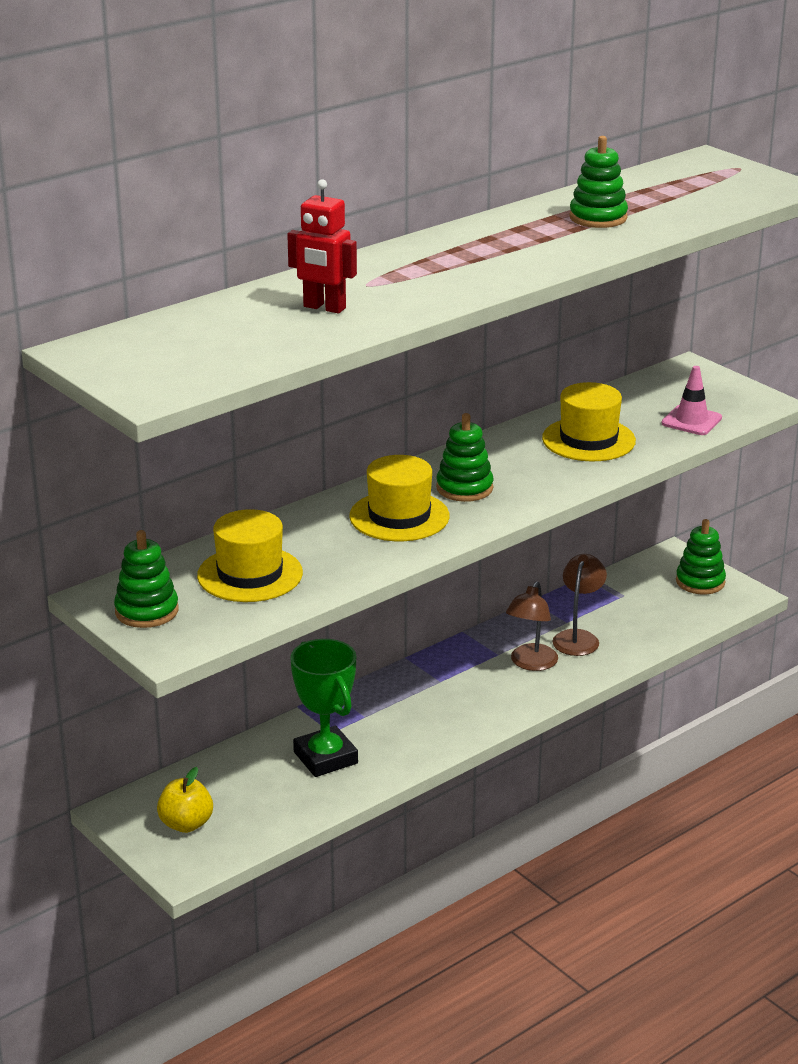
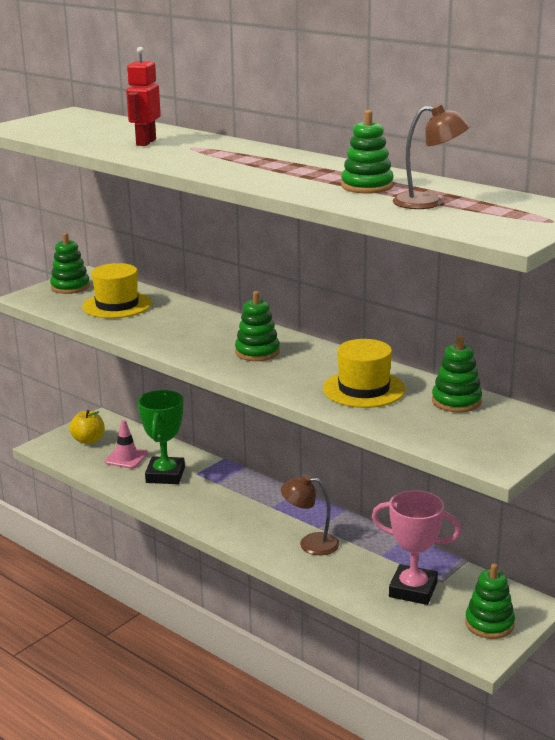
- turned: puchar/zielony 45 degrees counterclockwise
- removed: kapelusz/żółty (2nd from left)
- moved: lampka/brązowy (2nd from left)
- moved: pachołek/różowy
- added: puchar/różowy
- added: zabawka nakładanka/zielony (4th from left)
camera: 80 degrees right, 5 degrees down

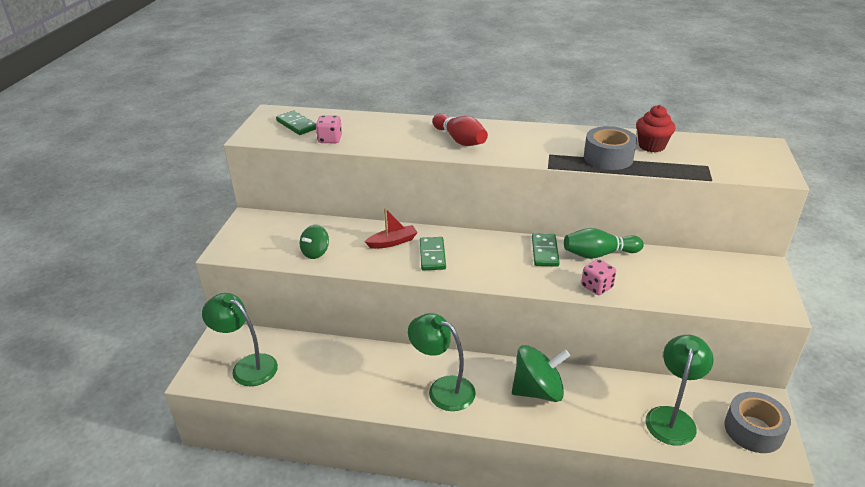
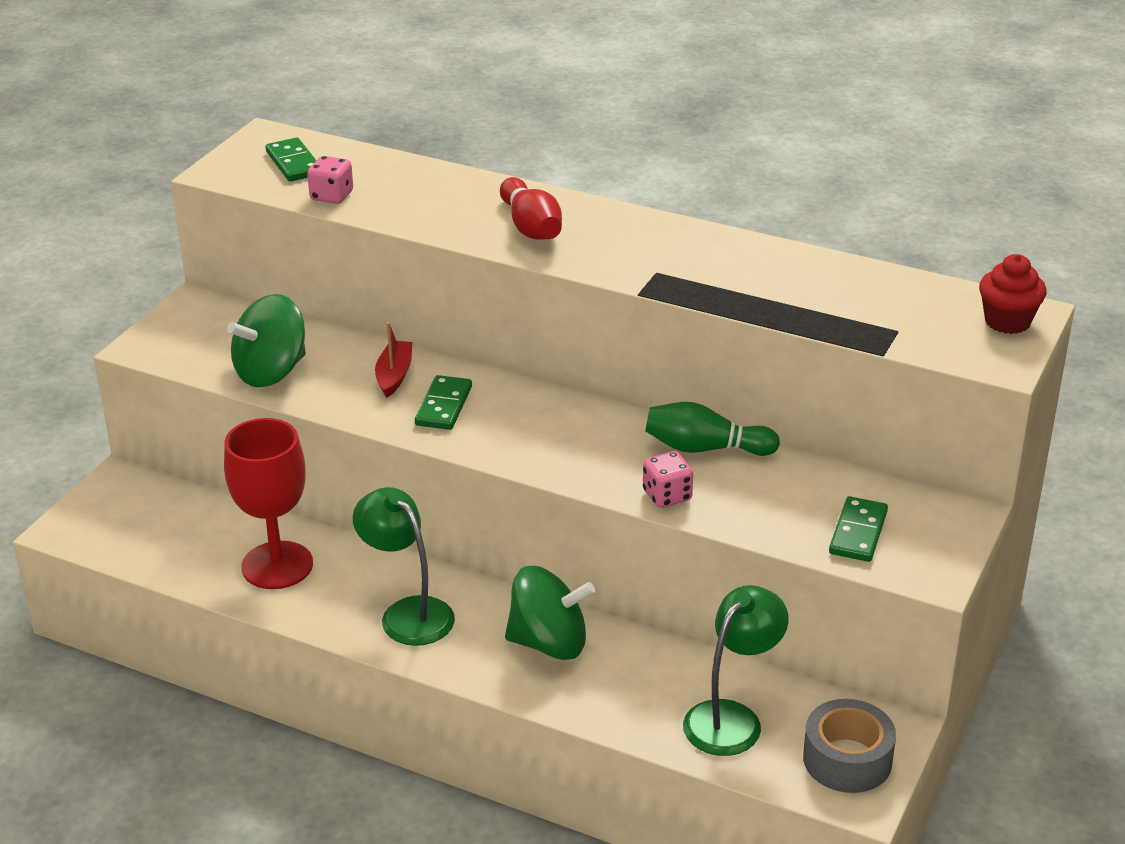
- removed: lampka/zielony (1st from left)
- resized: bączek/zielony (1st from left) x1.75
- turned: łódka/czerwony 75 degrees counterclockwise
- moved: kostka domina/zielony (3rd from left)
- removed: taśma klejąca/szary (1st from left)
- moved: muffinka/czerwony
- added: kielich/czerwony
camera: 15 degrees right, 0 degrees up

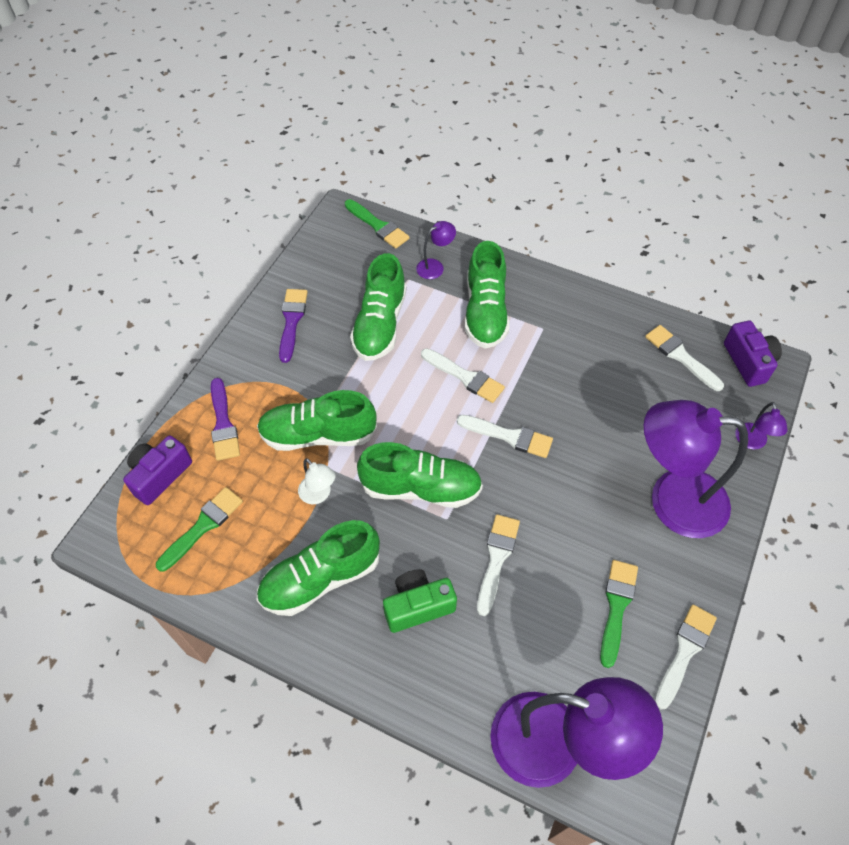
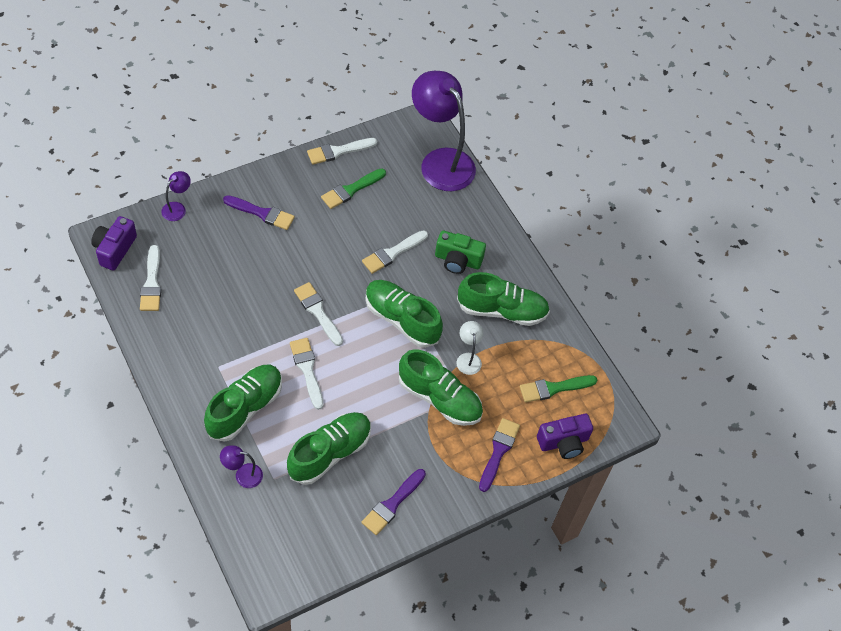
- removed: pędzel/zielony (2nd from left)
- replaced: lampka/fioletowy (3rd from left) to pędzel/fioletowy (1st from left)
camera: 150 degrees left, 0 degrees up

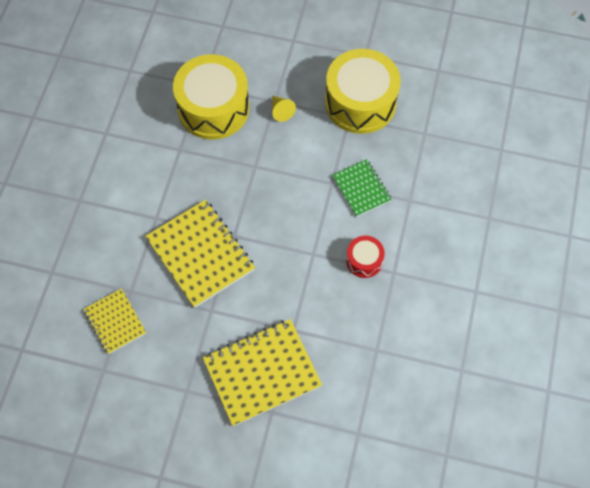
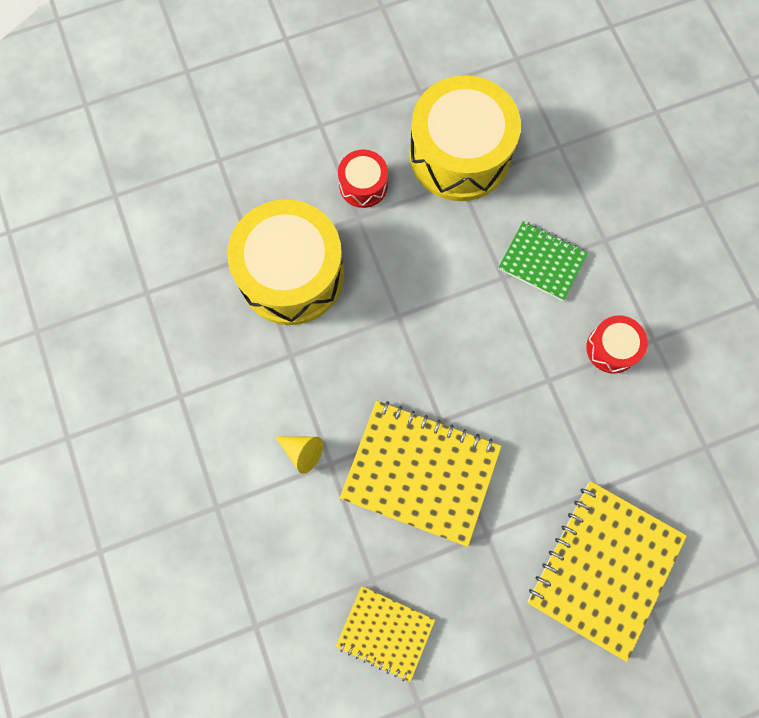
- moved: stożek/żółty
- added: bęben/czerwony (1st from left)
camera: 35 degrees left, 10 degrees up

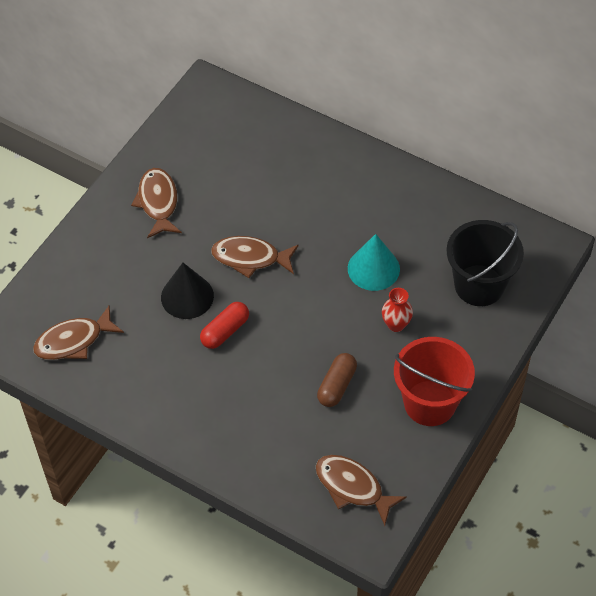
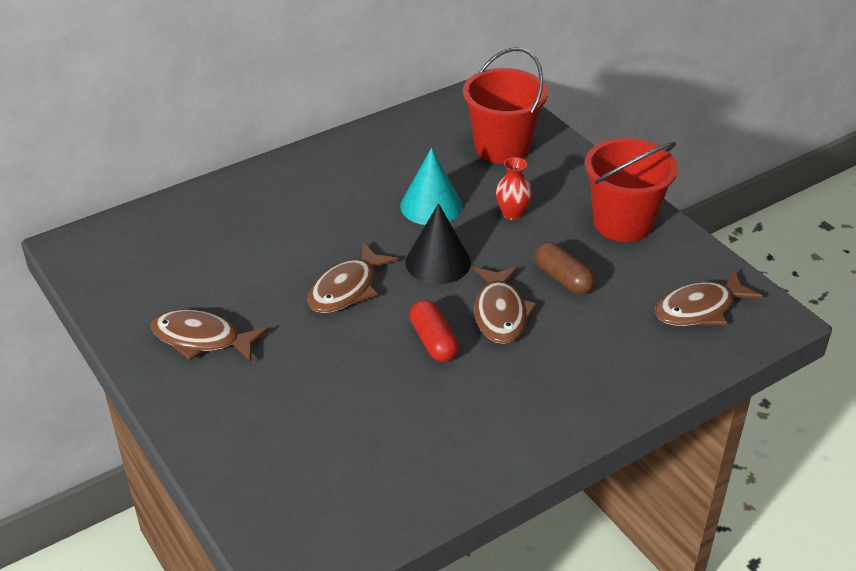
- moved: ryba/brązowy (1st from left in the first image) to ryba/brązowy (3rd from left)
- moved: stożek/czarny
- recoloured: wiadro/czarny to wiadro/czerwony (1st from left)
camera: 65 degrees left, 15 degrees down

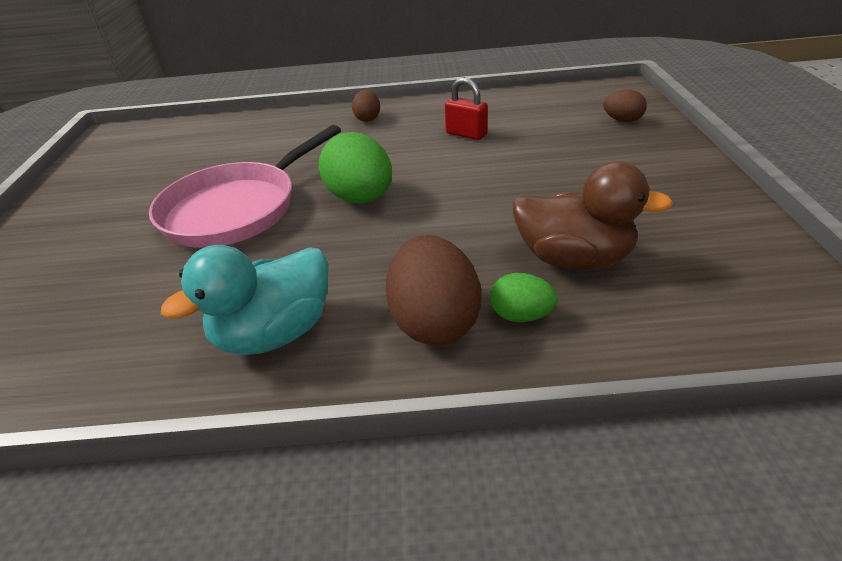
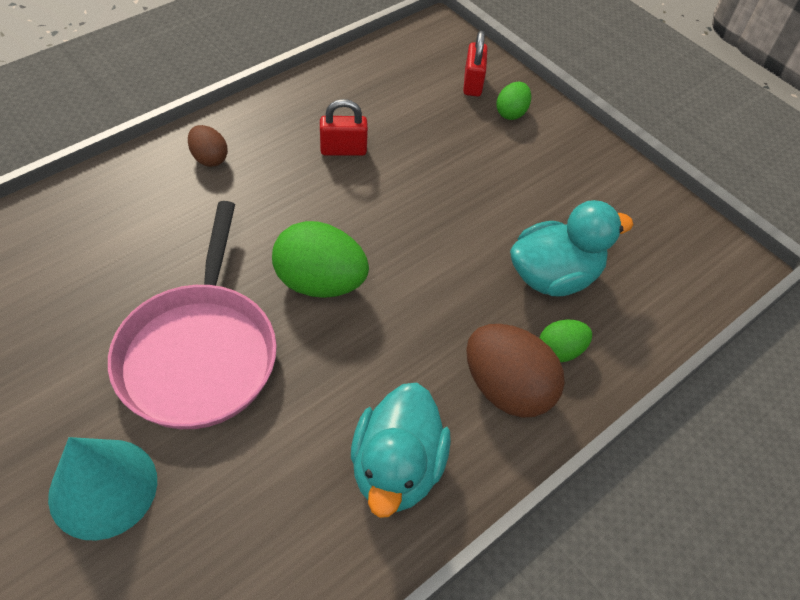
- recoloured: kaczka/brązowy to kaczka/turkusowy (2nd from left)
- replaced: jajko/brązowy (3rd from left) to kłódka/czerwony (2nd from left)
- added: stożek/turkusowy
- added: jajko/zielony (2nd from left)
camera: 45 degrees left, 15 degrees up

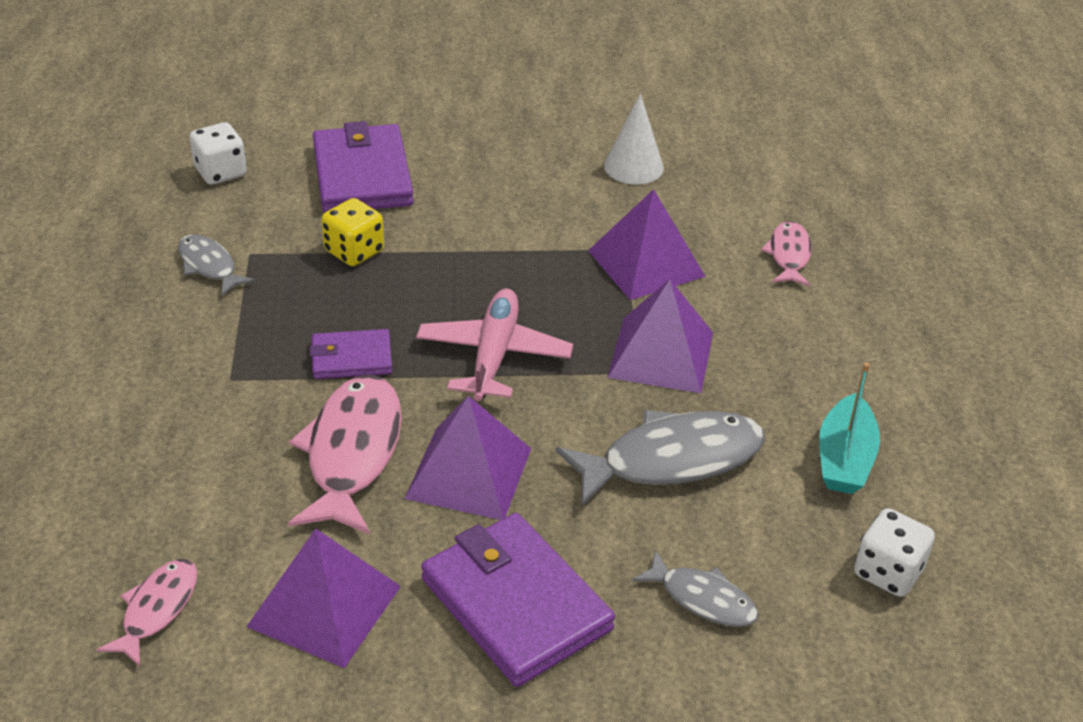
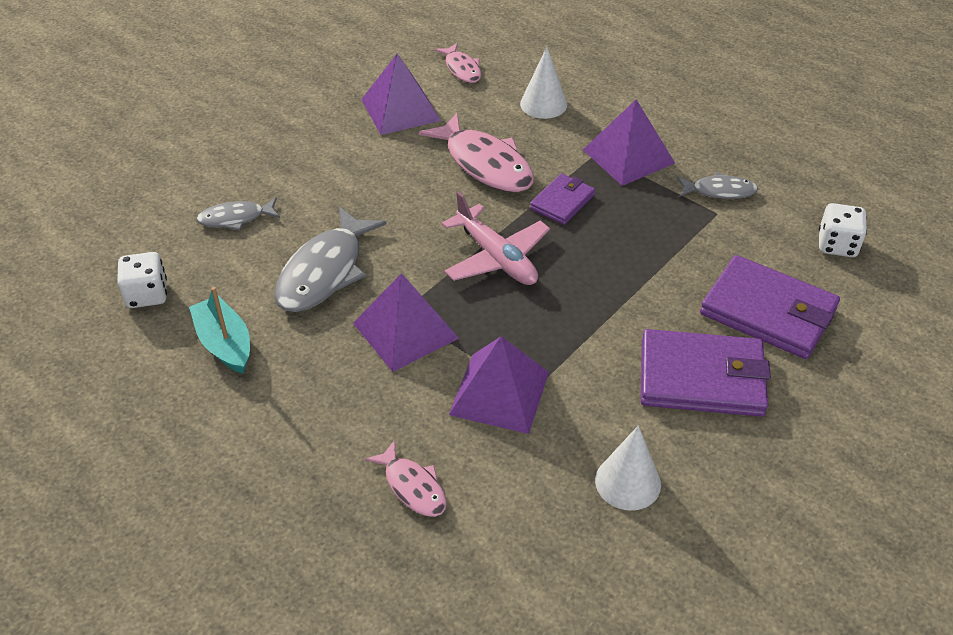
- removed: kostka do gry/żółty
- moved: piramida/fioletowy (2nd from left in the first image) to piramida/fioletowy (4th from left)
- moved: portfel/fioletowy (3rd from left in the first image) to portfel/fioletowy (2nd from left)
- added: stożek/biały (1st from left)
camera: 135 degrees right, 5 degrees up

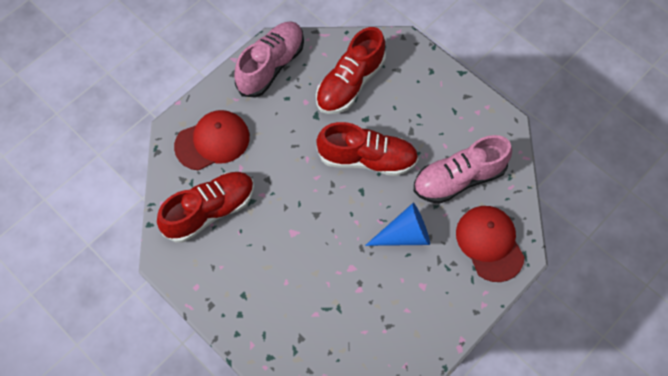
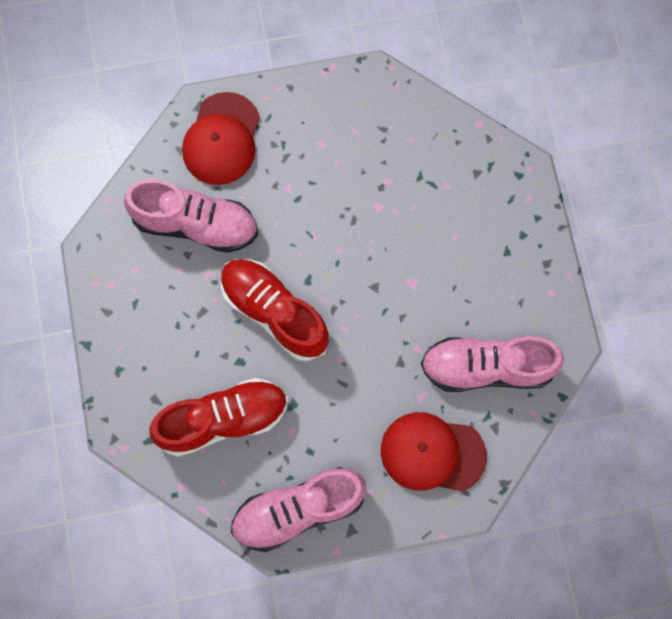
- recoloured: but/czerwony (1st from left) to but/różowy (3rd from left)
- removed: stożek/niebieski
camera: 145 degrees left, 10 degrees up

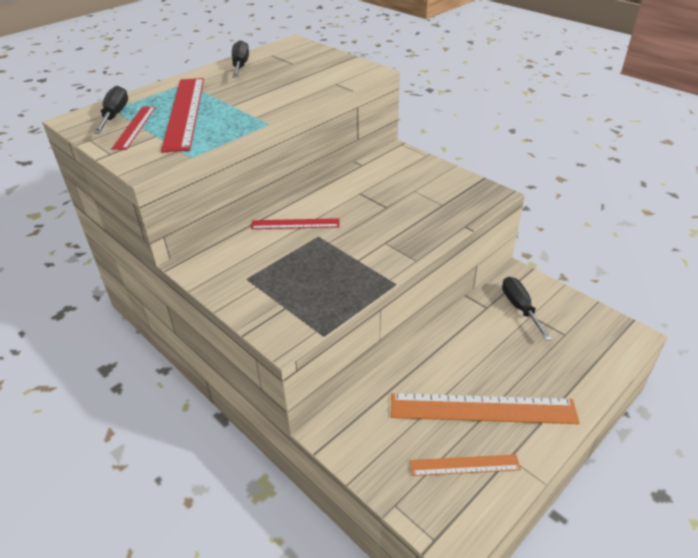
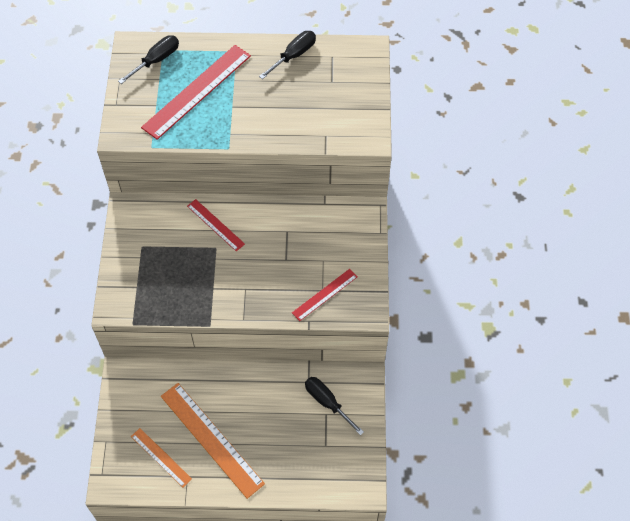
- moved: linijka/czerwony (1st from left in the first image) to linijka/czerwony (3rd from left)
- turned: śrubokręt/czarny (3rd from left) 75 degrees counterclockwise
camera: 45 degrees right, 20 degrees up

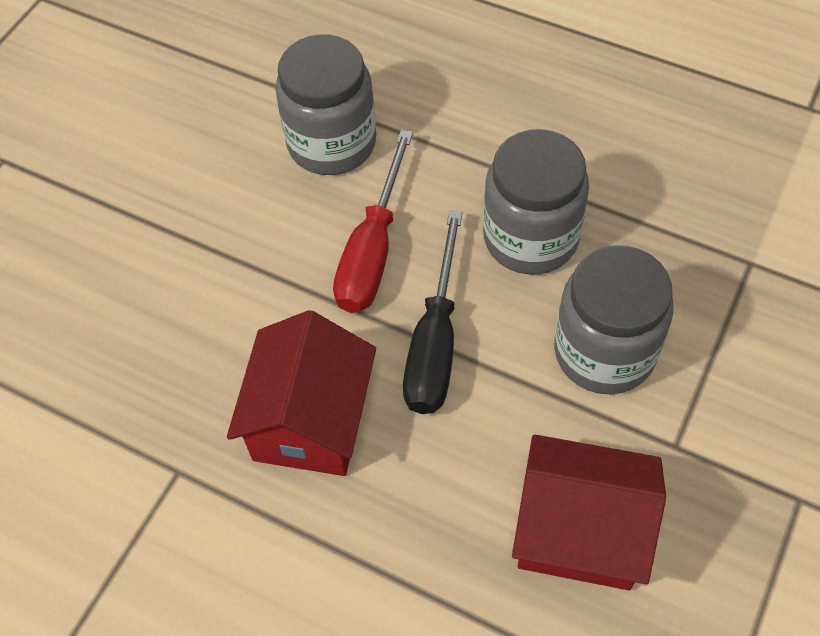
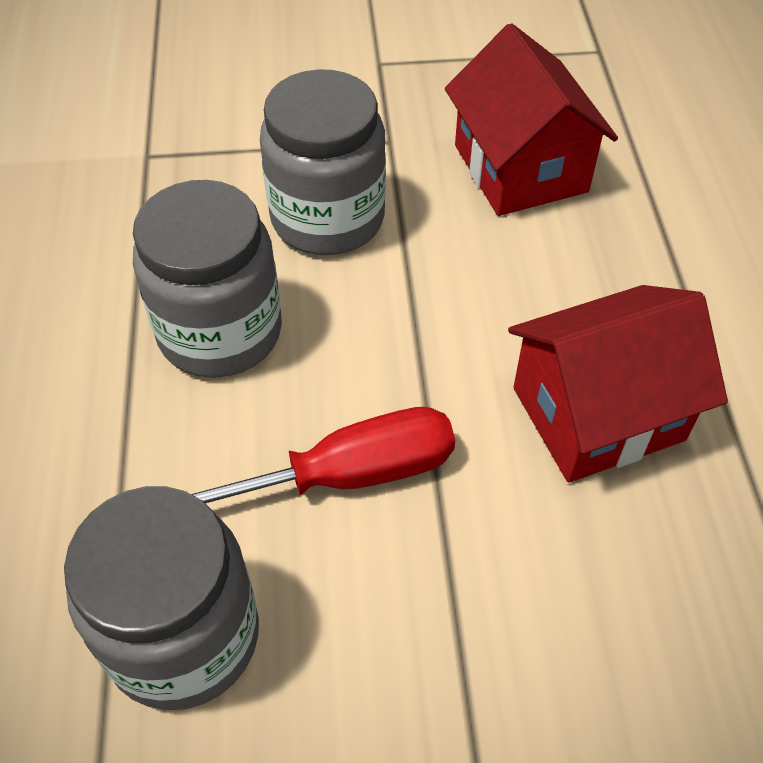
- removed: śrubokręt/czarny
camera: 125 degrees left, 5 degrees down

